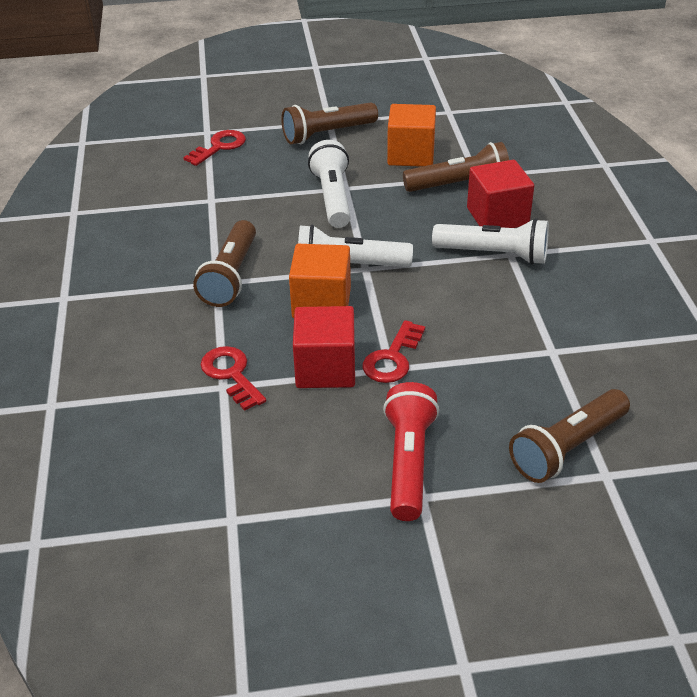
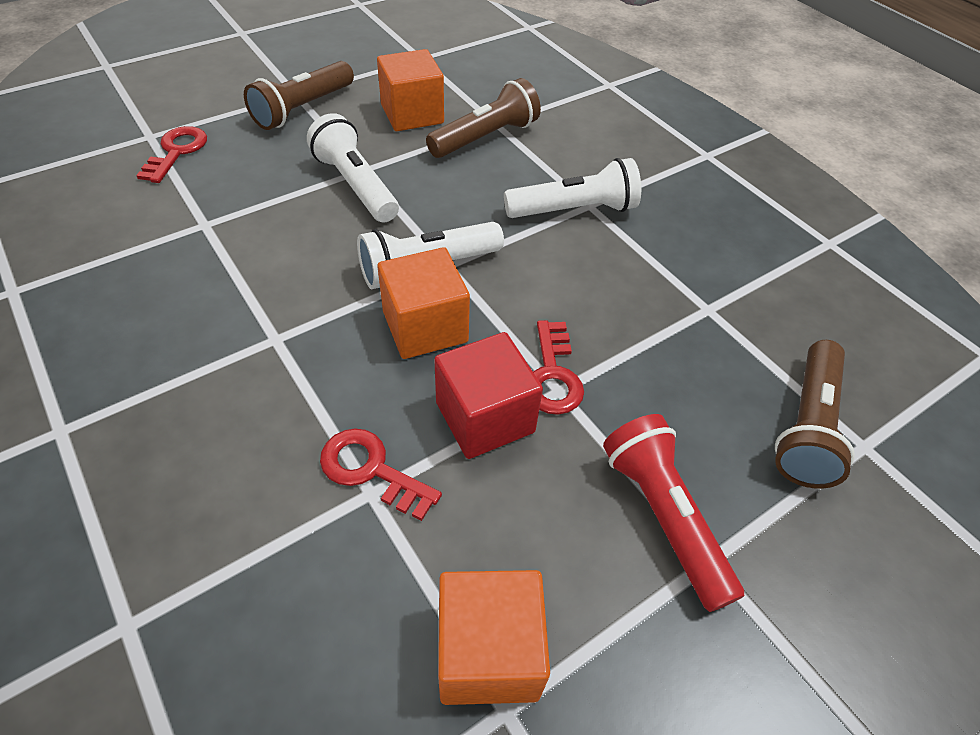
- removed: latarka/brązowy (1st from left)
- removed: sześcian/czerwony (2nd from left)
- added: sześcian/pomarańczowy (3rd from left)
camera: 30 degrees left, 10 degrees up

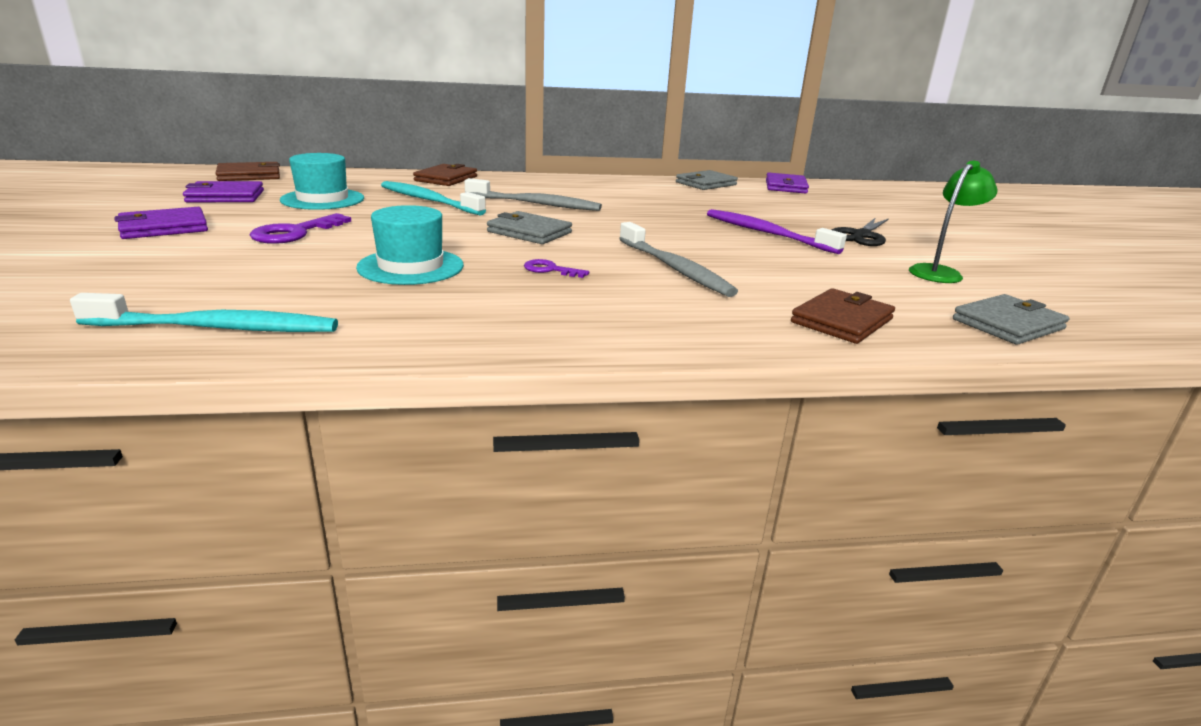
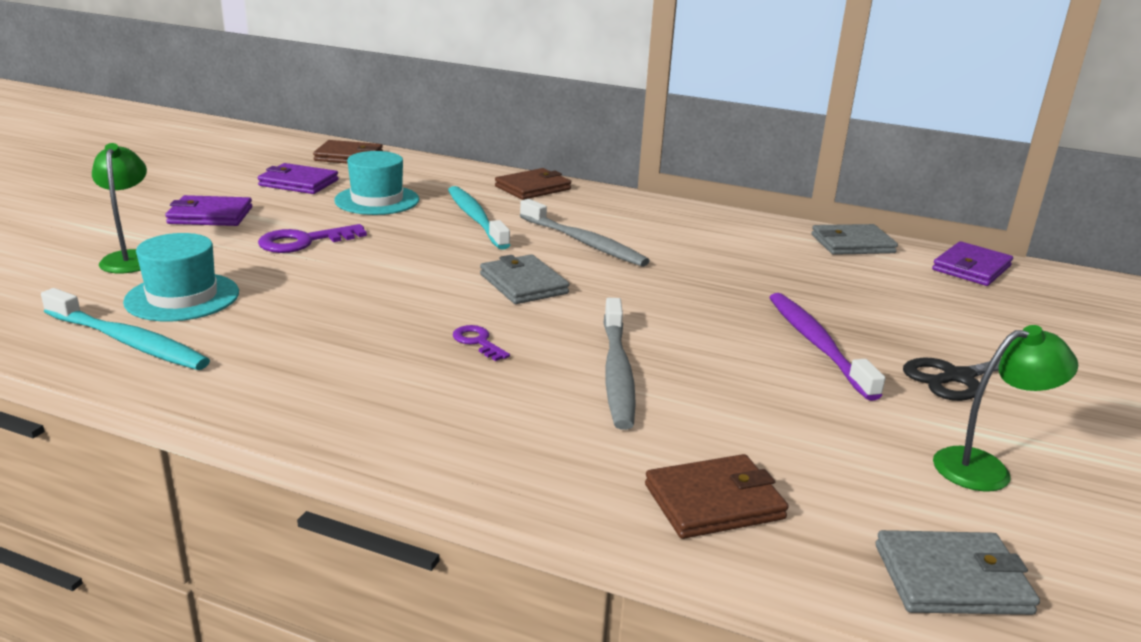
- moved: kapelusz/turkusowy (2nd from left in the first image) to kapelusz/turkusowy (1st from left)
- added: lampka/zielony (1st from left)
camera: 30 degrees right, 0 degrees up

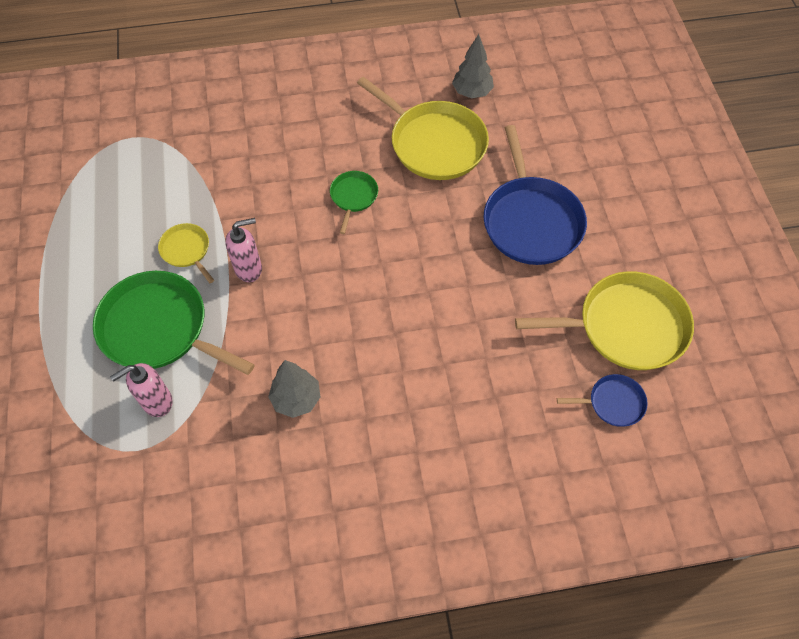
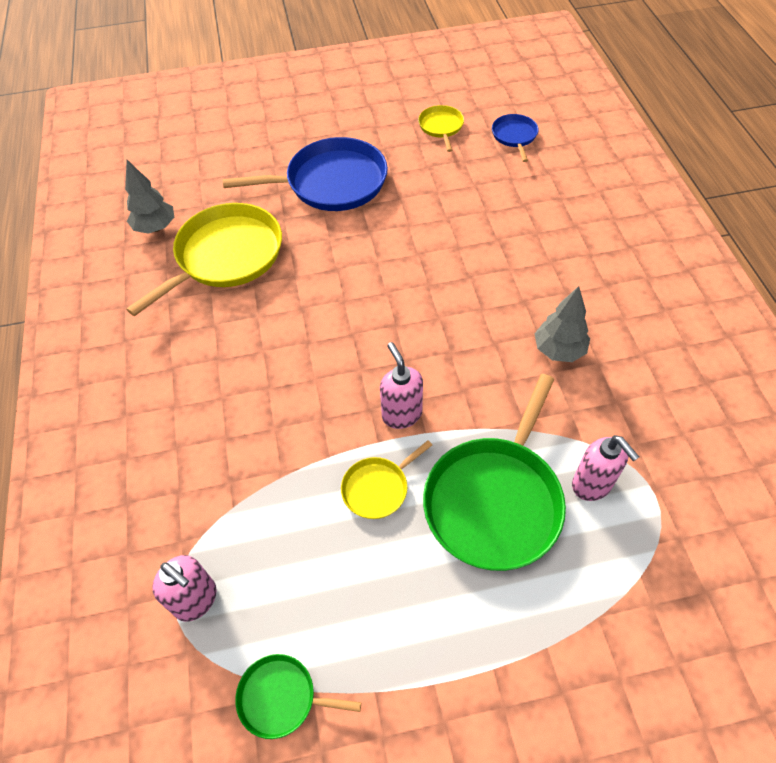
- moved: patelnia/zielony (2nd from left in the first image) to patelnia/zielony (1st from left)
- resized: patelnia/żółty (3rd from left) x0.49
- added: dozownik mydła/różowy (1st from left)
camera: 90 degrees left, 5 degrees down

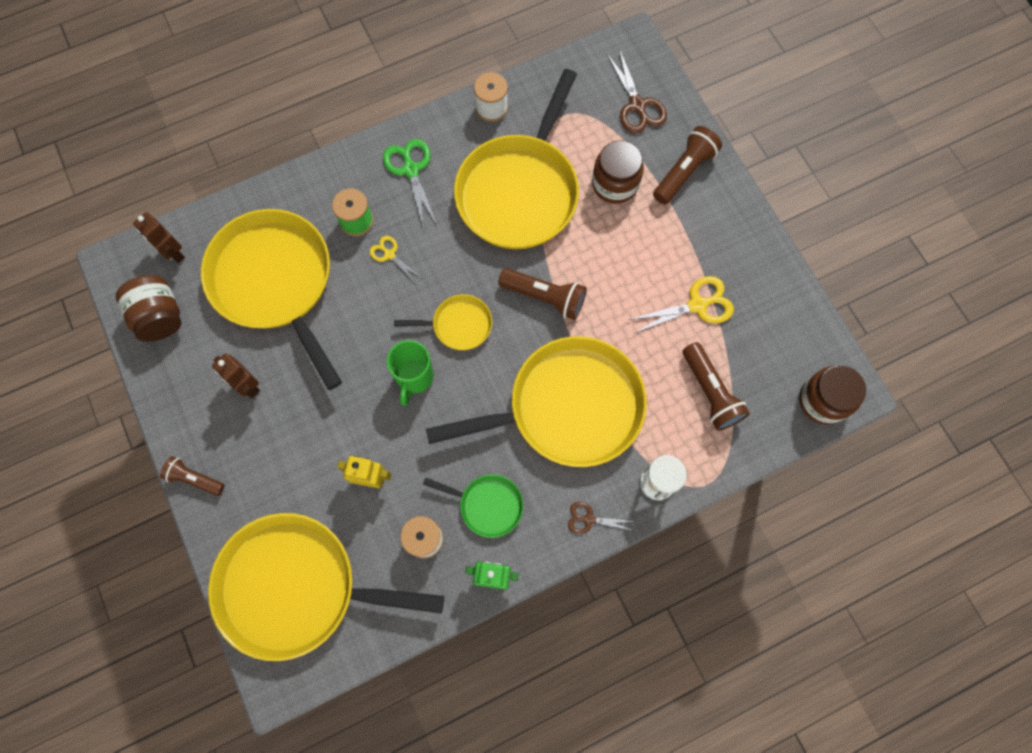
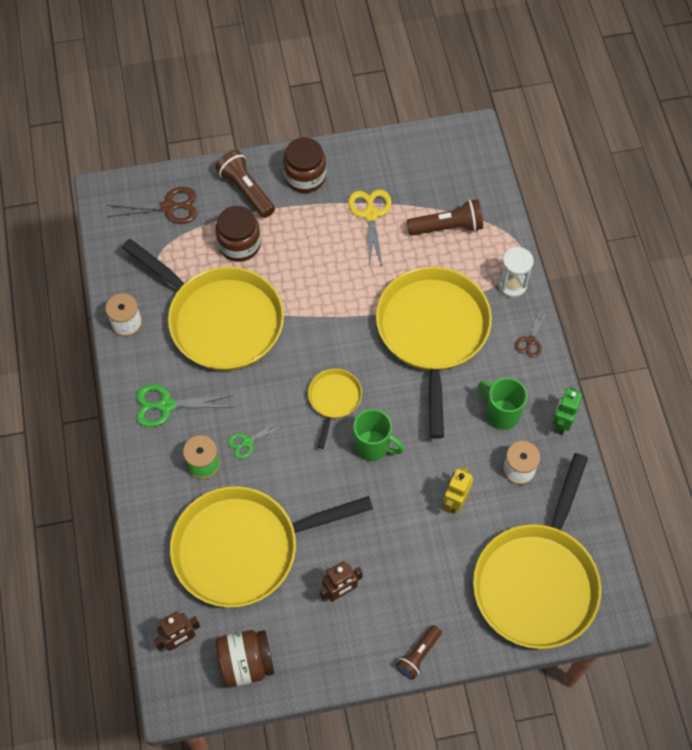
- recoloured: nożyczki/żółty (1st from left) to nożyczki/zielony (2nd from left)
- replaced: patelnia/zielony to kubek/zielony (2nd from left)
- removed: latarka/brązowy (2nd from left)
- moved: słoik/brązowy (3rd from left)
camera: 75 degrees left, 10 degrees down

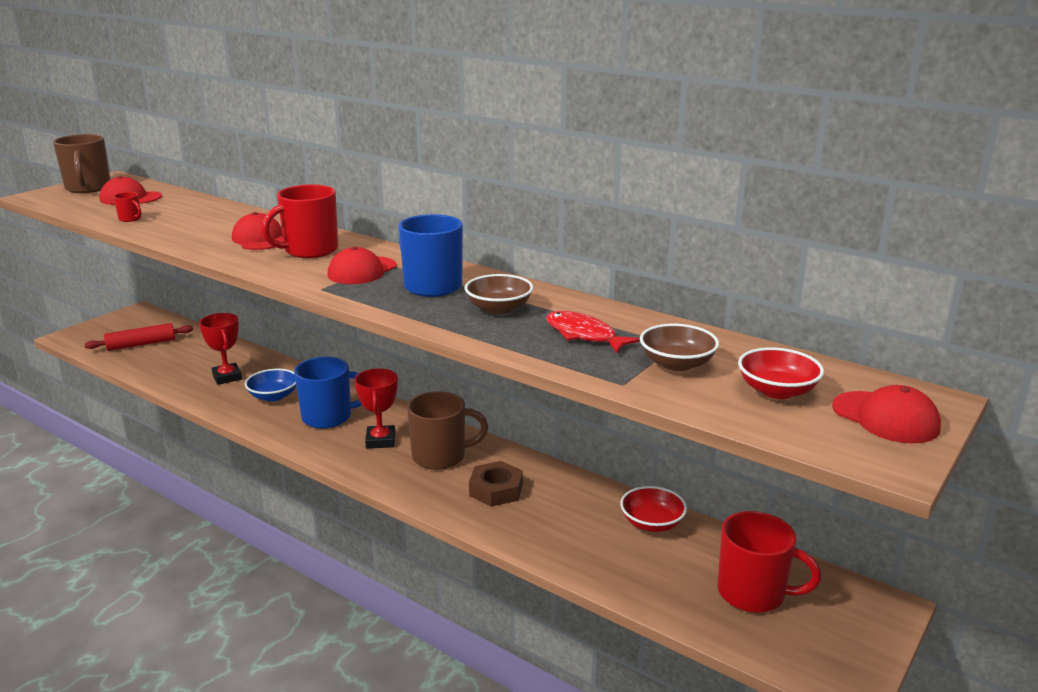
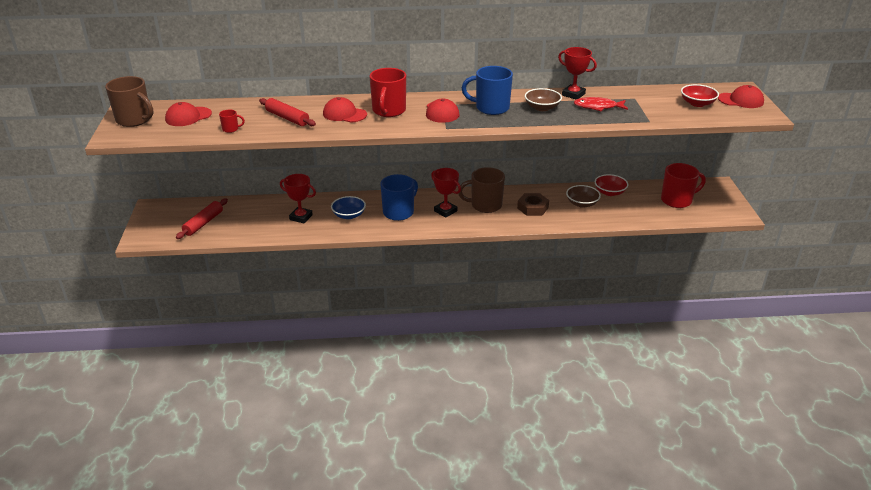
- turned: kubek/brązowy (2nd from left) 135 degrees counterclockwise
- moved: miska/brązowy (2nd from left)
- added: wałek do ciasta/czerwony (2nd from left)
- added: puchar/czerwony (3rd from left)
camera: 40 degrees left, 10 degrees up

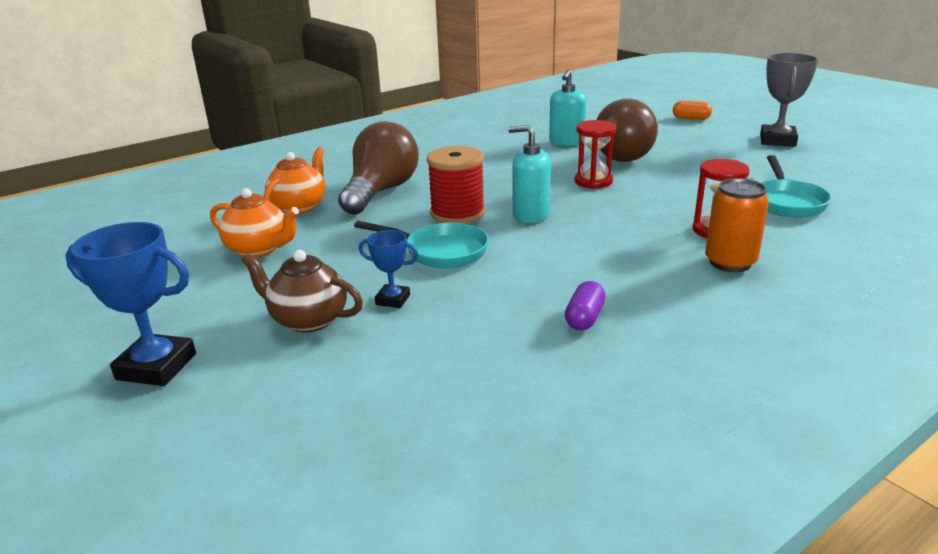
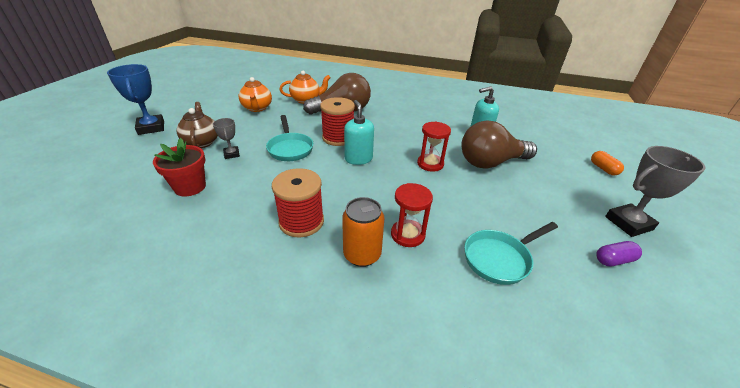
- recoloured: puchar/niebieski (2nd from left) to puchar/szary (1st from left)
- moved: kapsułka/fioletowy
- added: doniczka/czerwony
- added: szpulka/czerwony (1st from left)
camera: 50 degrees right, 10 degrees up

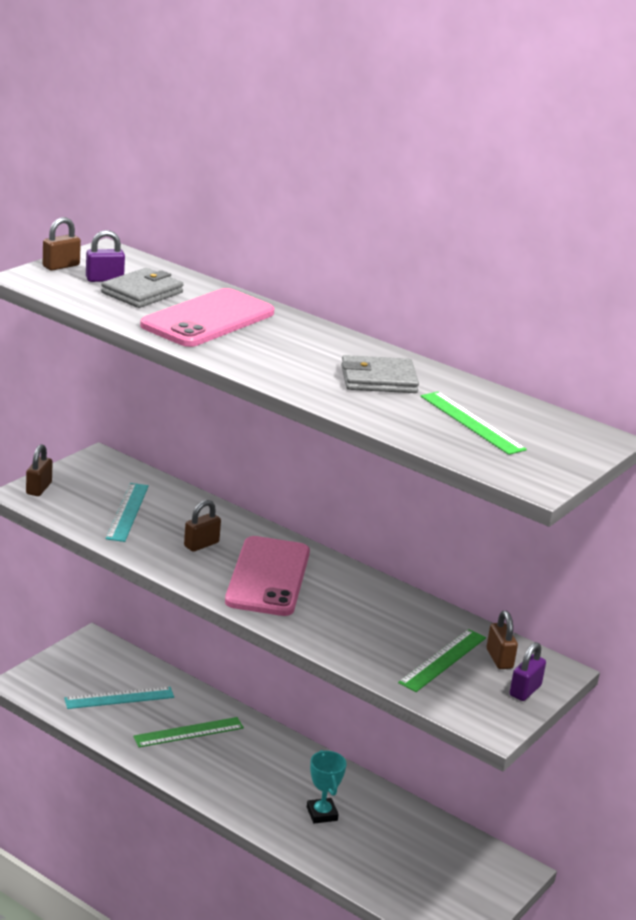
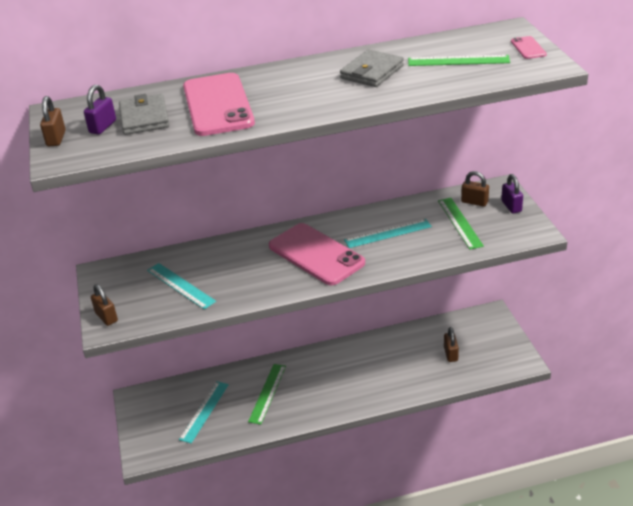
- moved: kłódka/brązowy (3rd from left)
- removed: puchar/turkusowy
- added: linijka/turkusowy (3rd from left)
- added: telefon/różowy (3rd from left)
camera: 45 degrees left, 10 degrees up

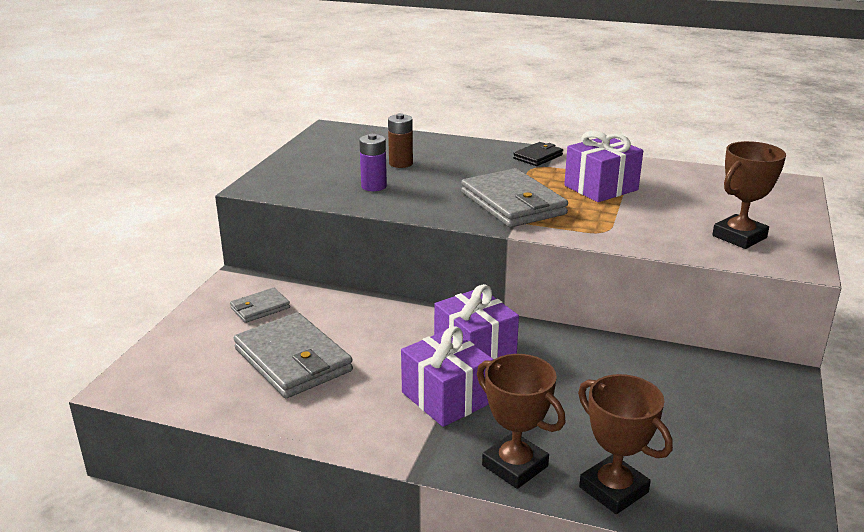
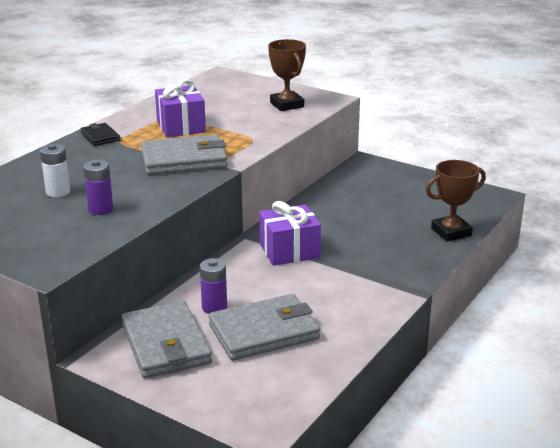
- resized: portfel/szary (1st from left) x1.96
- recoloured: bateria/brązowy to bateria/biały
- removed: prezent/fioletowy (1st from left)
- removed: puchar/brązowy (1st from left)
- added: bateria/fioletowy (2nd from left)
camera: 75 degrees left, 0 degrees up

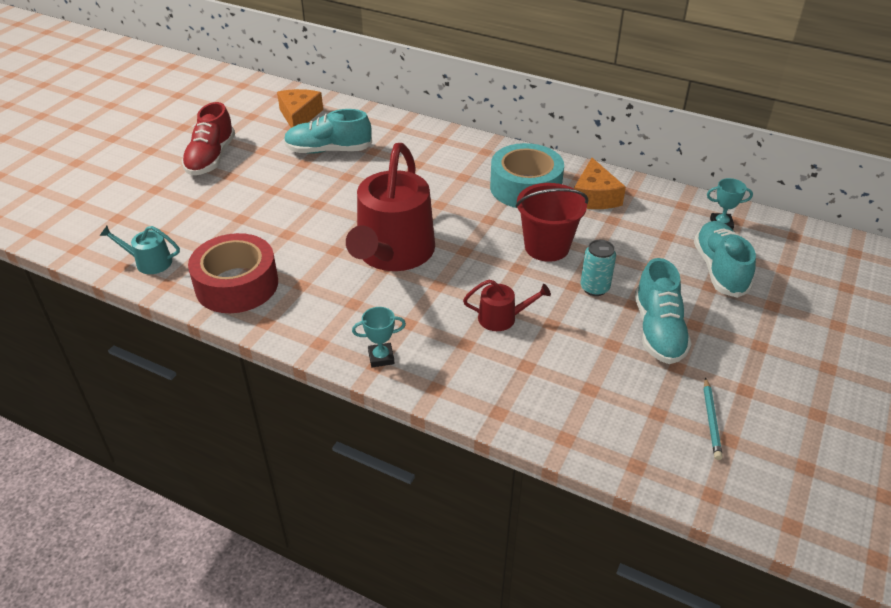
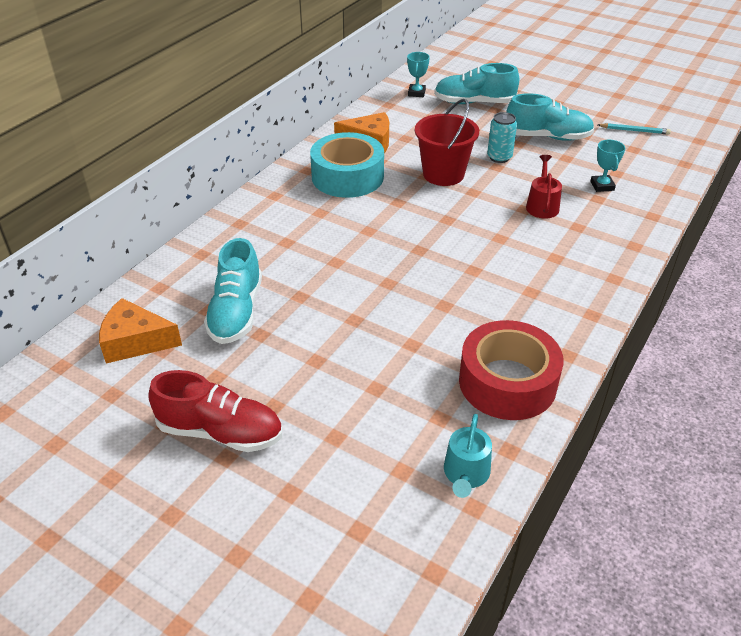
- removed: konewka/czerwony (1st from left)
- moved: puchar/turkusowy (1st from left in the first image) to puchar/turkusowy (2nd from left)
camera: 85 degrees left, 0 degrees up

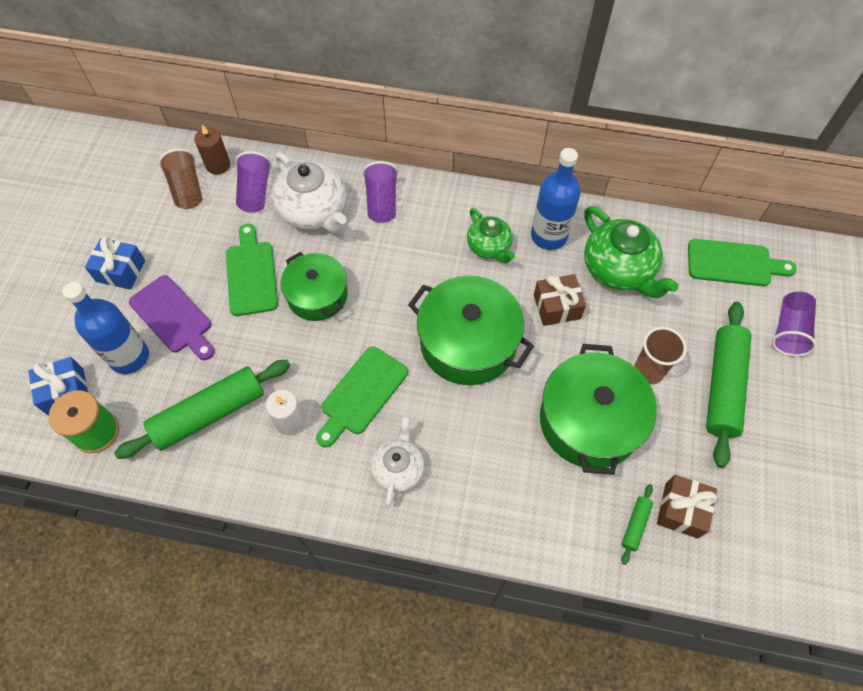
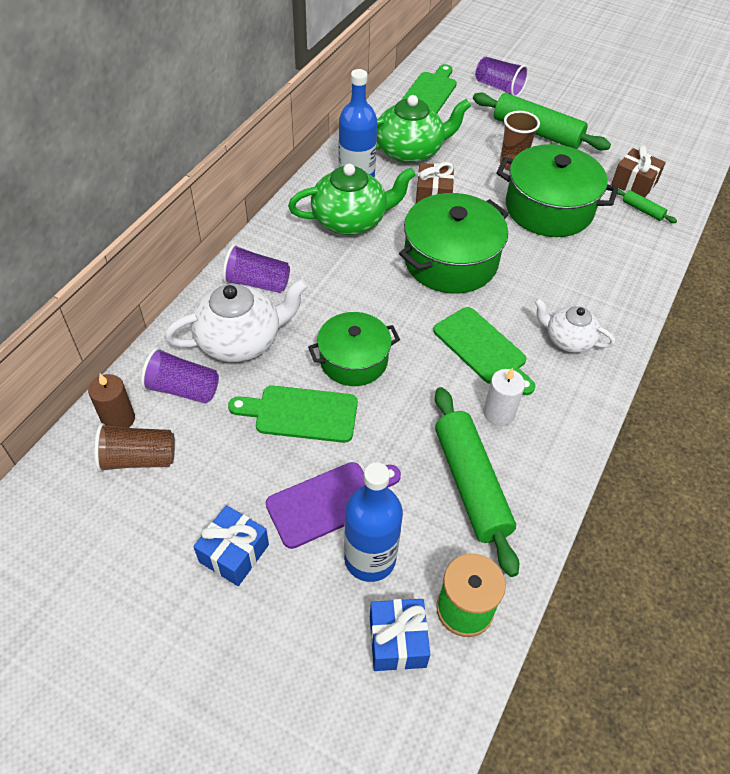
- resized: imbryk/zielony (1st from left) x1.63
camera: 75 degrees left, 10 degrees down

